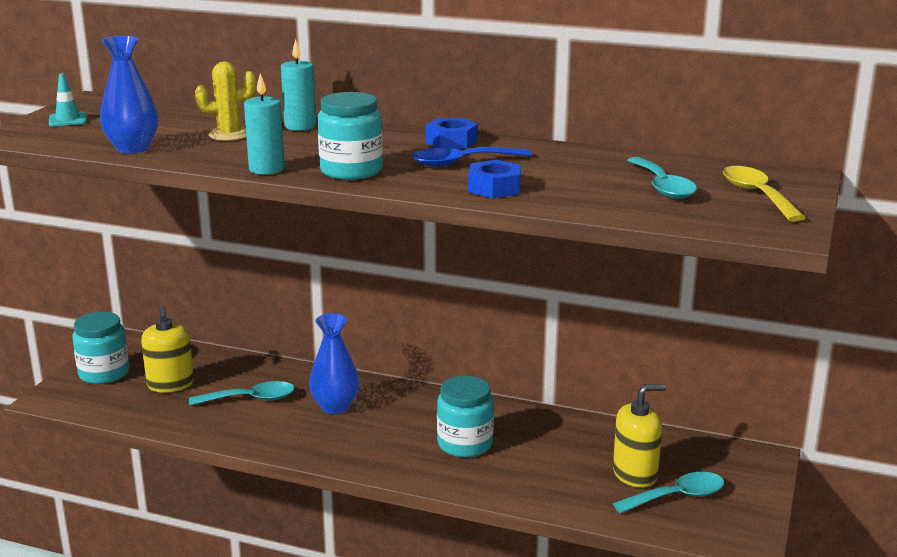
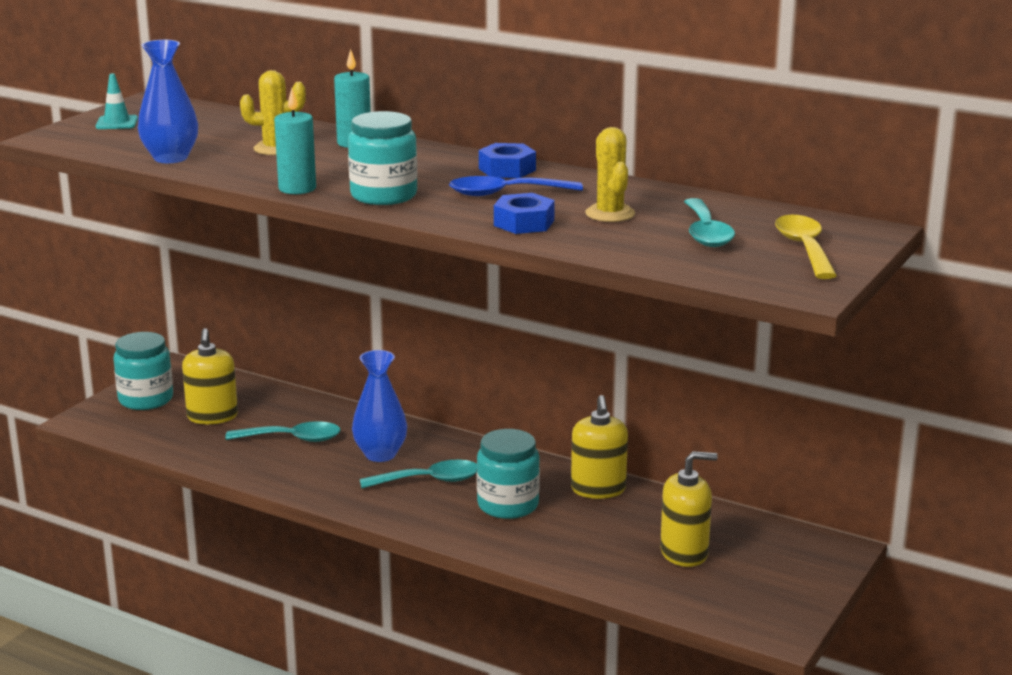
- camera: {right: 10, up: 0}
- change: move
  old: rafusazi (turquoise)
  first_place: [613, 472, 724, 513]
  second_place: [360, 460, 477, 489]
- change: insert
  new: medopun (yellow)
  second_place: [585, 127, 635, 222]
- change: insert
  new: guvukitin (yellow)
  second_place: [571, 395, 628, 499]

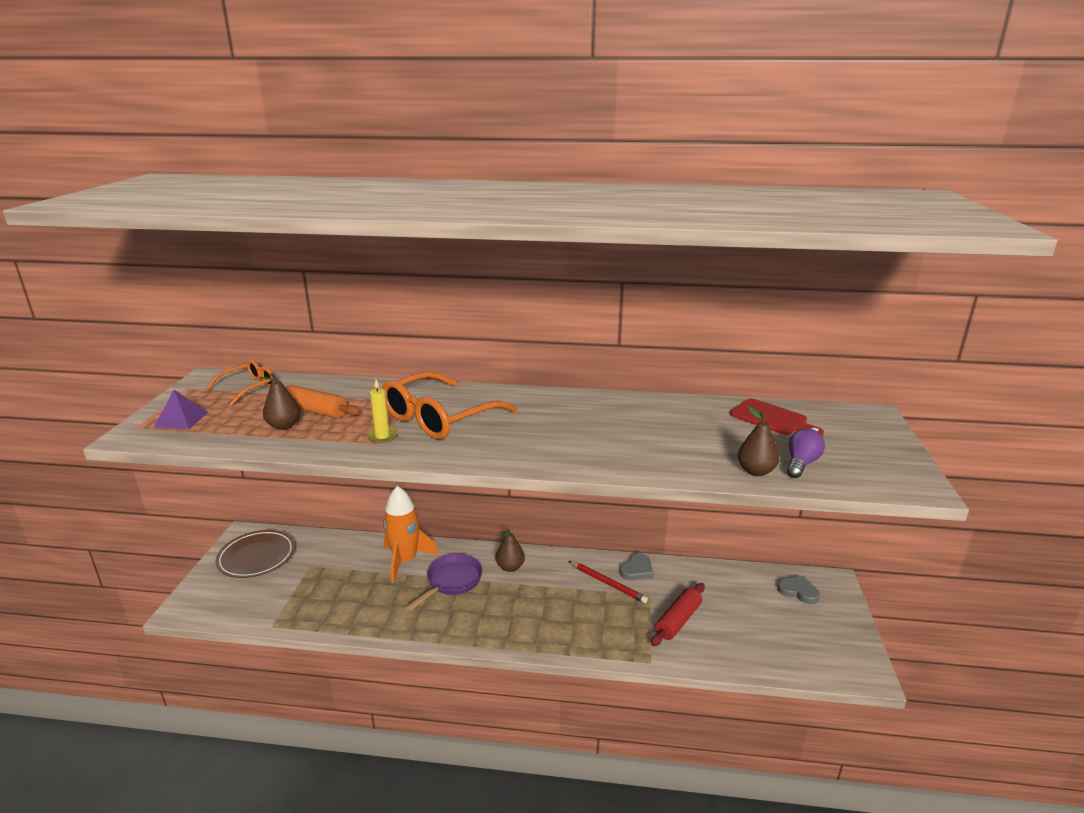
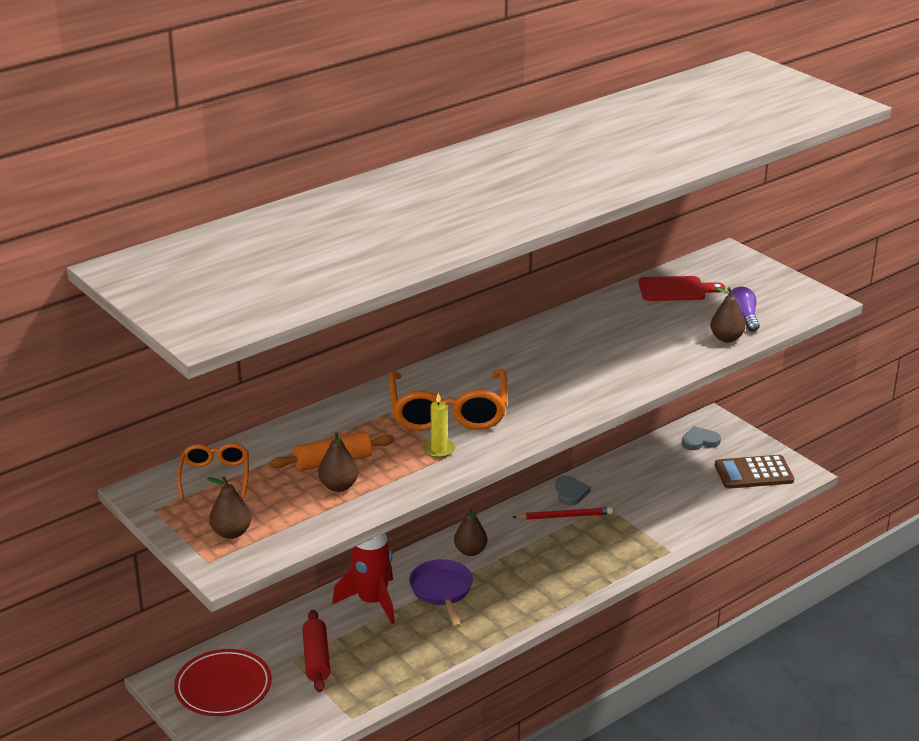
- camera: {right: -45, up: 5}
- change: replace
  old: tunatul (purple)
  new: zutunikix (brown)
  first_place: [154, 390, 208, 429]
  second_place: [207, 476, 251, 539]
- change: recolor
  old: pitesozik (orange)
  new: pitesozik (red)
  first_place: [383, 486, 438, 583]
  second_place: [332, 533, 395, 624]
- change: recolor
  old: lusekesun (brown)
  new: lusekesun (red)
  first_place: [216, 530, 295, 578]
  second_place: [174, 649, 272, 716]
- change: move
  old: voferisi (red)
  first_place: [651, 583, 705, 646]
  second_place: [302, 610, 330, 692]
- change: insert
  new: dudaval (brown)
  second_place: [715, 455, 794, 489]

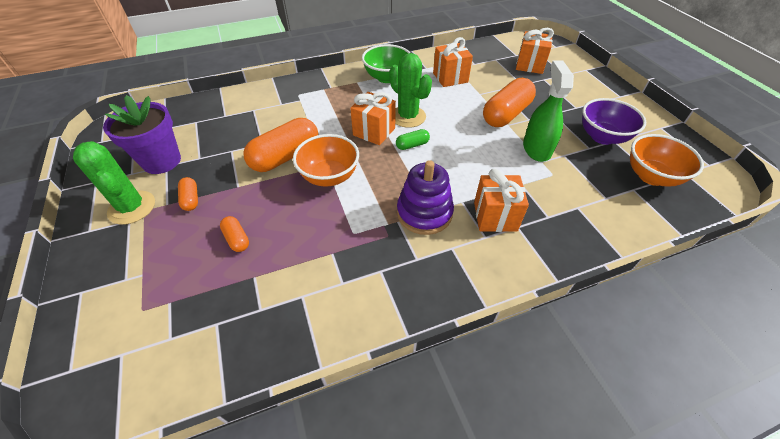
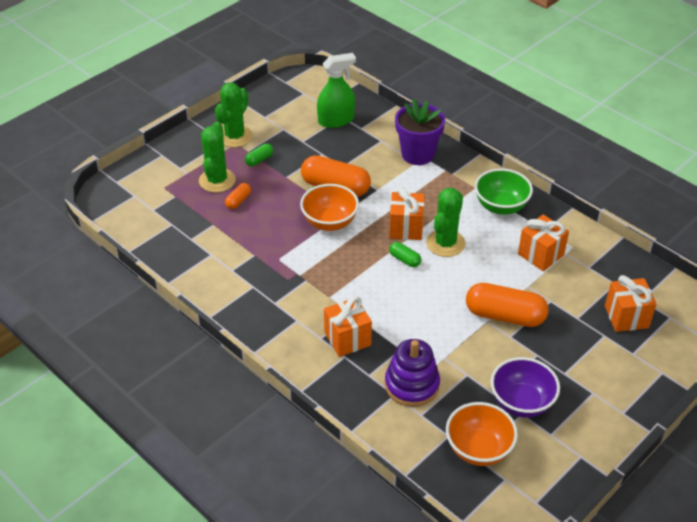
- camera: {right: 65, up: -5}
- change: move
  old: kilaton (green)
  first_place: [523, 60, 574, 162]
  second_place: [317, 53, 356, 128]
- change: move
  old: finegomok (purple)
  first_place: [103, 95, 181, 174]
  second_place: [395, 99, 445, 165]
- change: move
  old: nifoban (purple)
  first_place: [397, 160, 454, 235]
  second_place: [385, 339, 440, 407]
- change: recolor
  old: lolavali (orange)
  new: lolavali (green)
  first_place: [178, 177, 198, 211]
  second_place: [245, 143, 273, 166]
- change: insert
  new: medopun (green)
  second_place: [199, 122, 236, 193]

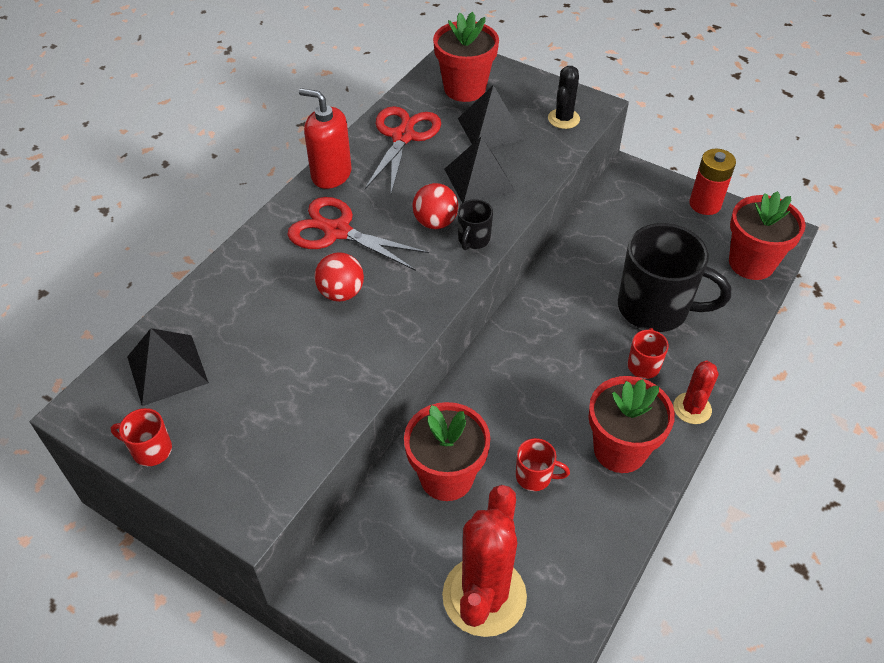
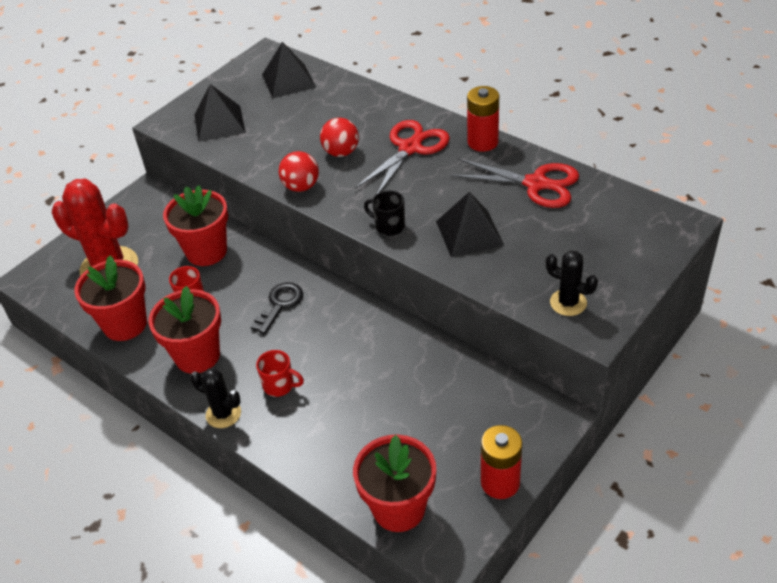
- camera: {right: 100, up: -5}
- change: move
  old: finegomok (red)
  first_place: [433, 12, 499, 102]
  second_place: [74, 255, 147, 341]
- change: move
  old: tunatul (black)
  first_place: [458, 85, 525, 148]
  second_place: [194, 84, 246, 142]
- change: replace
  old: guvukitin (red)
  new: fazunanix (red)
  first_place: [299, 88, 351, 189]
  second_place: [467, 86, 499, 152]
- change: move
  old: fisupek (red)
  first_place: [412, 183, 458, 229]
  second_place: [278, 151, 319, 192]
- change: delete
  old: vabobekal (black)
  first_place: [618, 223, 731, 332]
- change: recolor
  old: medopun (red)
  new: medopun (black)
  first_place: [673, 360, 719, 424]
  second_place: [190, 368, 241, 428]
- change: delete
  old: vabobekal (red)
  first_place: [111, 408, 172, 466]
- change: insert
  new: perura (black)
  second_place: [251, 282, 303, 334]

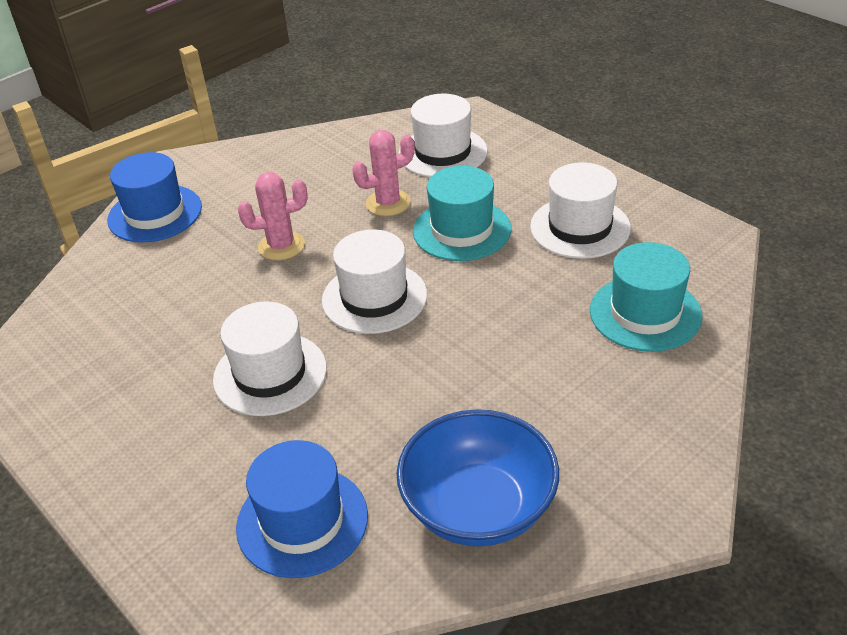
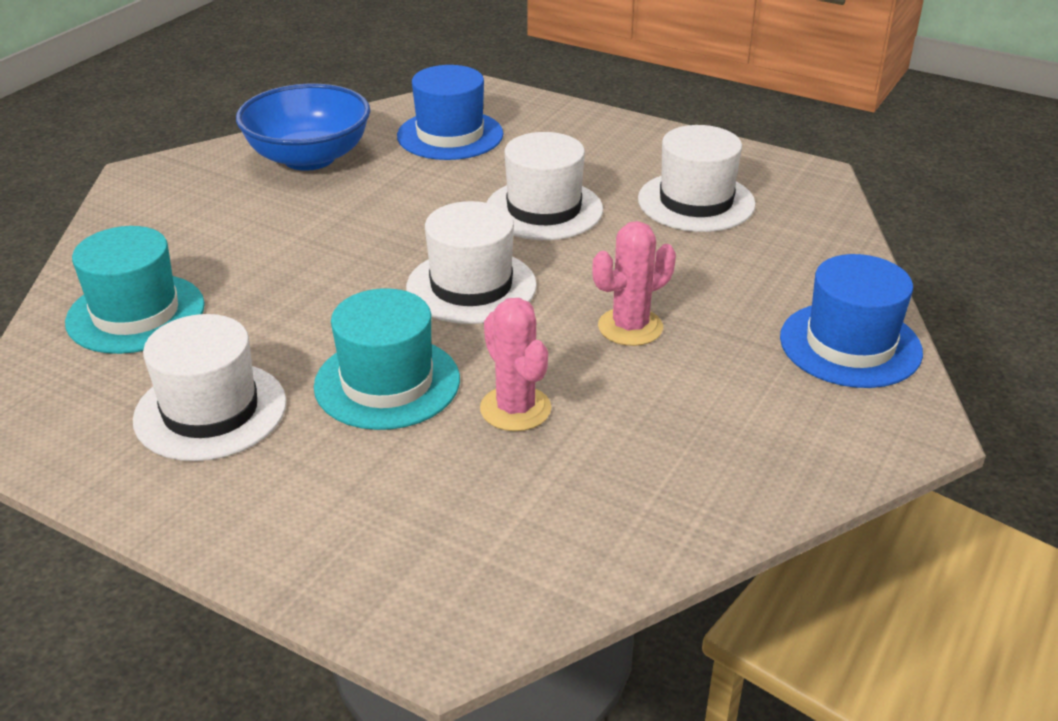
- camera: {right: 160, up: -5}
- change: move
  old: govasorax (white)
  first_place: [399, 94, 488, 177]
  second_place: [638, 125, 756, 232]
- change: rotate
  old: medopun (pink)
  first_place: [352, 130, 415, 216]
  second_place: [480, 298, 551, 431]
  degrees: -75

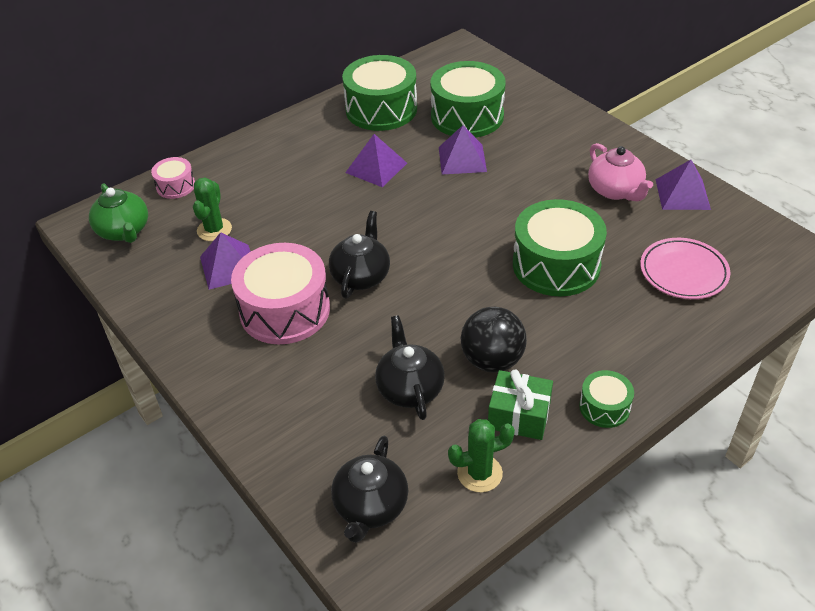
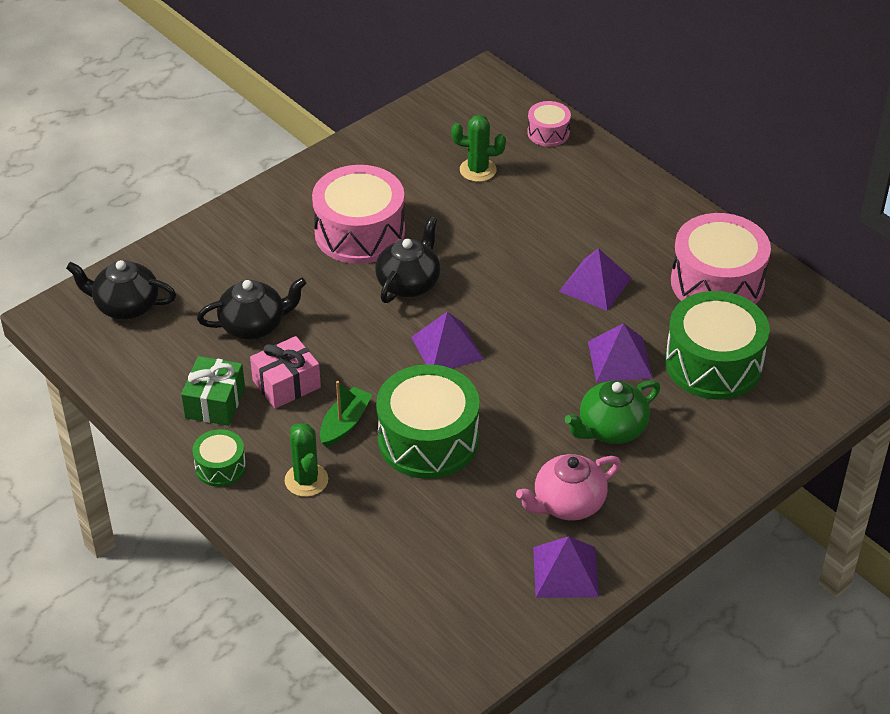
- camera: {right: 85, up: 0}
- change: recolor
  old: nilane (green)
  new: nilane (pink)
  first_place: [342, 55, 417, 131]
  second_place: [671, 213, 771, 304]
- change: move
  old: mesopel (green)
  first_place: [89, 183, 148, 243]
  second_place: [565, 380, 660, 444]
- change: rotate
  old: mesopel (black)
  first_place: [329, 211, 390, 298]
  second_place: [375, 216, 440, 303]
  degrees: -75
- change: move
  old: tunatul (purple)
  first_place: [200, 232, 251, 290]
  second_place: [411, 312, 484, 369]
- change: delete
  old: lusekesun (pink)
  first_place: [640, 238, 730, 299]
- change: replace
  old: fisupek (black)
  new: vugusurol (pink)
  first_place: [461, 307, 527, 372]
  second_place: [250, 336, 321, 409]
- change: move
  old: medopun (green)
  first_place: [448, 419, 515, 493]
  second_place: [285, 423, 328, 497]
- change: insert
  new: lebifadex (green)
  second_place: [320, 381, 373, 448]

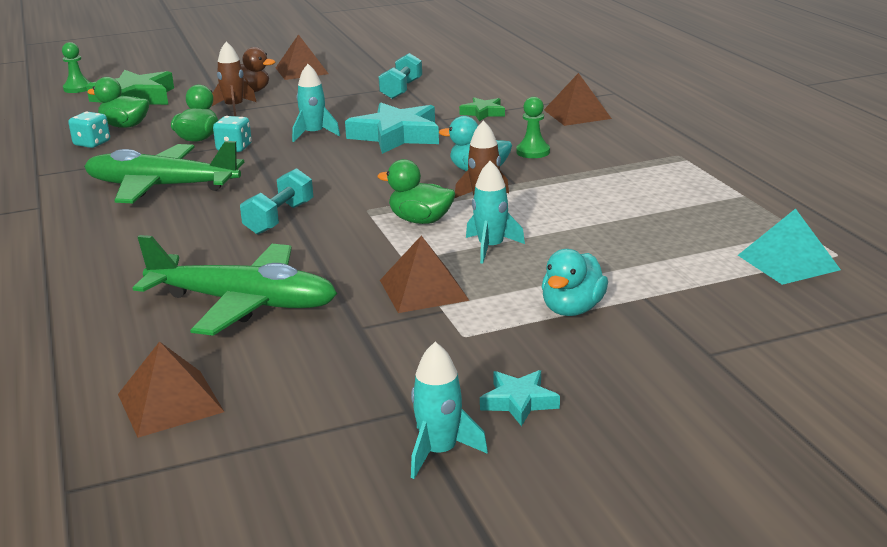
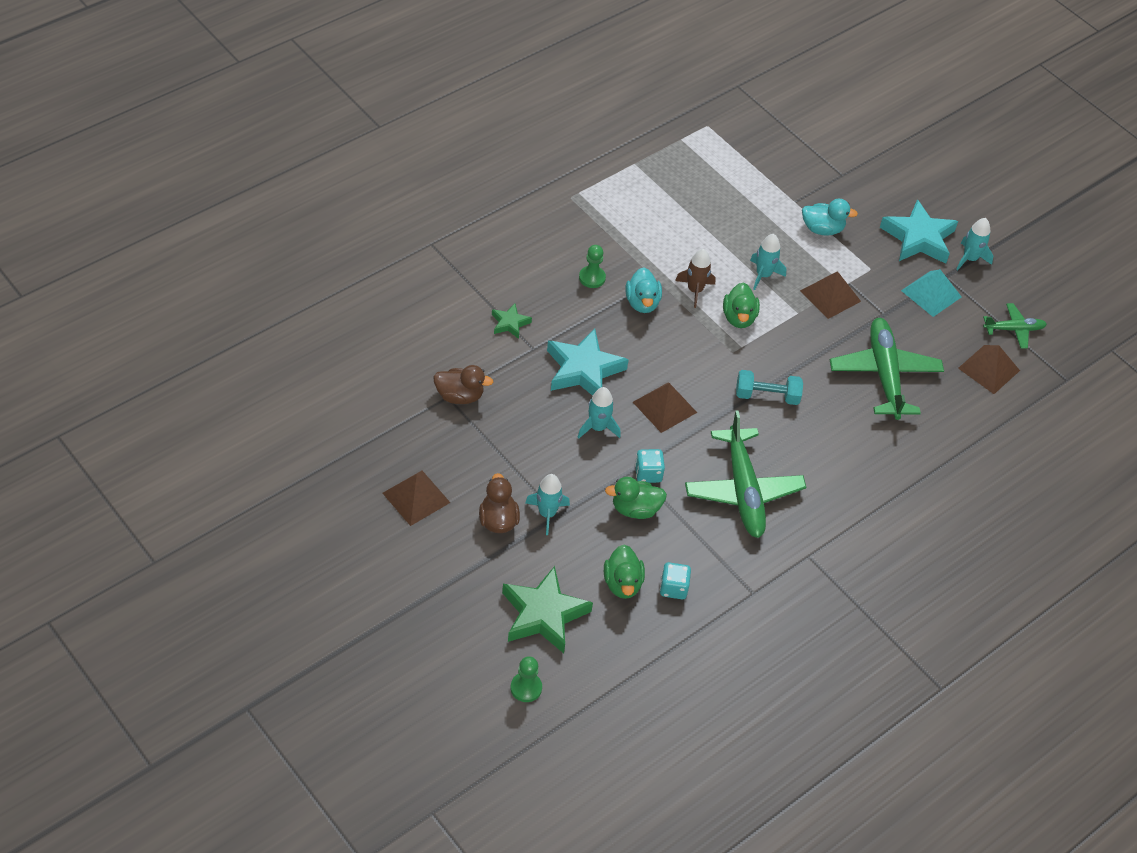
- camera: {right: -115, up: 25}
- change: recolor
  old: pitesozik (brown)
  new: pitesozik (turquoise)
  first_place: [212, 41, 256, 116]
  second_place: [525, 474, 570, 535]
- change: replace
  old: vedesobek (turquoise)
  new: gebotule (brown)
  first_place: [379, 53, 422, 99]
  second_place: [433, 365, 493, 404]
- change: move
  old: tunatul (brown)
  first_place: [544, 73, 612, 126]
  second_place: [633, 382, 697, 433]
- change: move
  old: tunatul (turquoise)
  first_place: [738, 208, 841, 285]
  second_place: [901, 269, 962, 317]
- change: resize
  old: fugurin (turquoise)
  first_place: [480, 370, 560, 426]
  second_place: [880, 199, 958, 264]
  factor: 1.99
- change: insert
  new: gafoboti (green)
  second_place: [983, 303, 1047, 349]

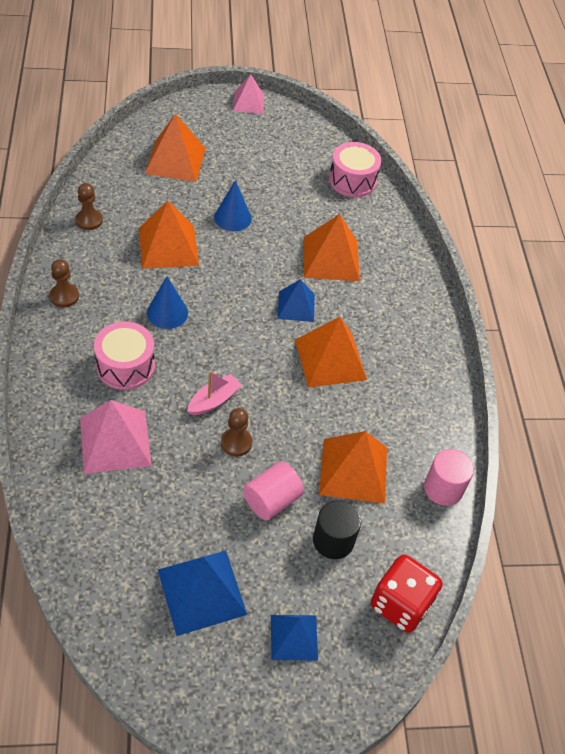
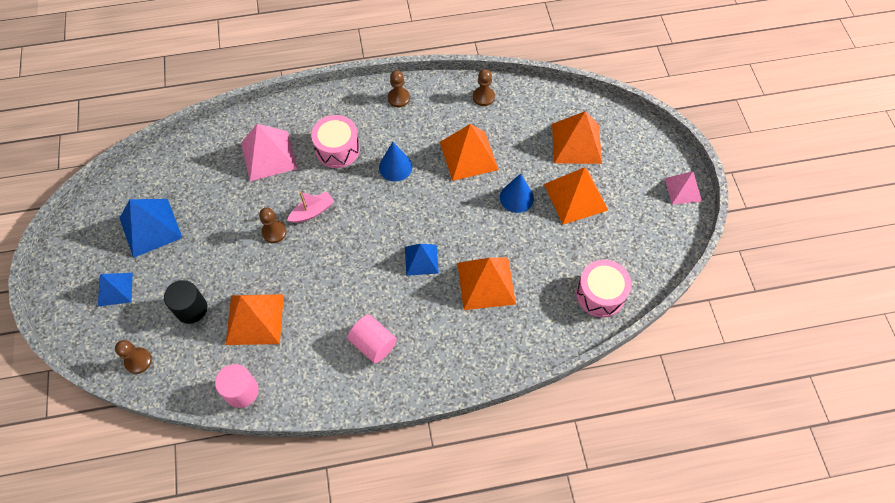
- camera: {right: 90, up: 10}
- change: move
  old: tunatul (orange)
  first_place: [295, 317, 367, 388]
  second_place: [544, 167, 609, 225]
- change: rotate
  old: lebifadex (pink)
  first_place: [187, 371, 242, 415]
  second_place: [287, 192, 334, 223]
  degrees: -75
- change: move
  old: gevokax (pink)
  first_place: [243, 461, 304, 520]
  second_place: [348, 315, 397, 363]
- change: replace
  old: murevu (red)
  new: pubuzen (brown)
  first_place: [371, 554, 442, 633]
  second_place: [115, 340, 152, 374]

